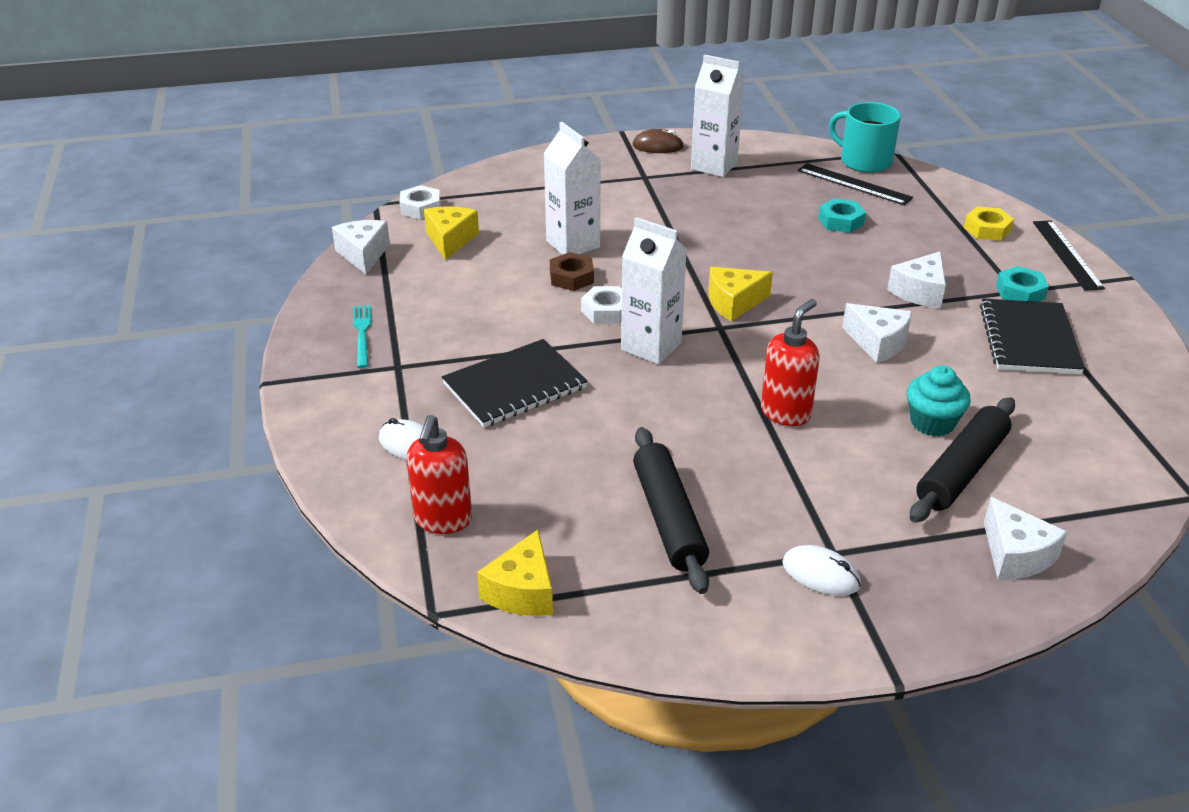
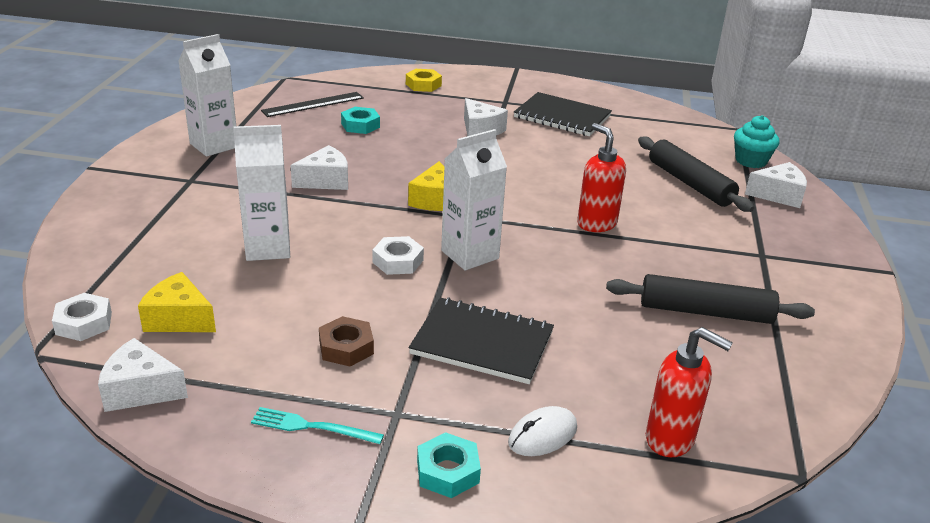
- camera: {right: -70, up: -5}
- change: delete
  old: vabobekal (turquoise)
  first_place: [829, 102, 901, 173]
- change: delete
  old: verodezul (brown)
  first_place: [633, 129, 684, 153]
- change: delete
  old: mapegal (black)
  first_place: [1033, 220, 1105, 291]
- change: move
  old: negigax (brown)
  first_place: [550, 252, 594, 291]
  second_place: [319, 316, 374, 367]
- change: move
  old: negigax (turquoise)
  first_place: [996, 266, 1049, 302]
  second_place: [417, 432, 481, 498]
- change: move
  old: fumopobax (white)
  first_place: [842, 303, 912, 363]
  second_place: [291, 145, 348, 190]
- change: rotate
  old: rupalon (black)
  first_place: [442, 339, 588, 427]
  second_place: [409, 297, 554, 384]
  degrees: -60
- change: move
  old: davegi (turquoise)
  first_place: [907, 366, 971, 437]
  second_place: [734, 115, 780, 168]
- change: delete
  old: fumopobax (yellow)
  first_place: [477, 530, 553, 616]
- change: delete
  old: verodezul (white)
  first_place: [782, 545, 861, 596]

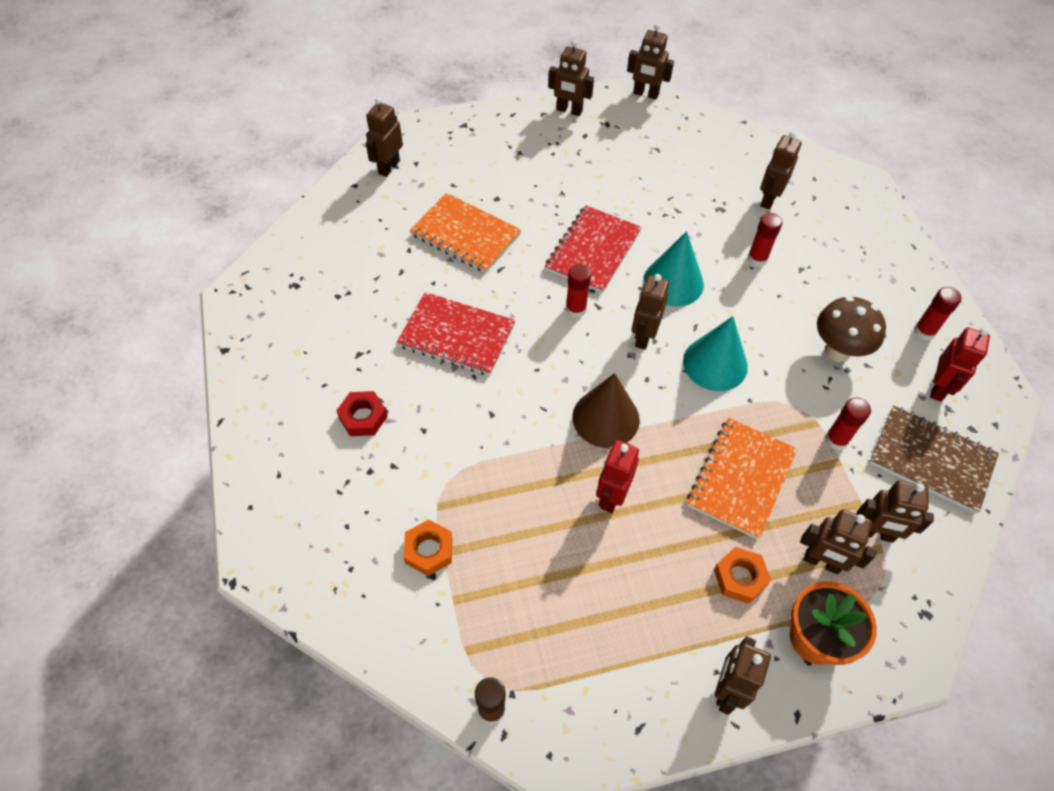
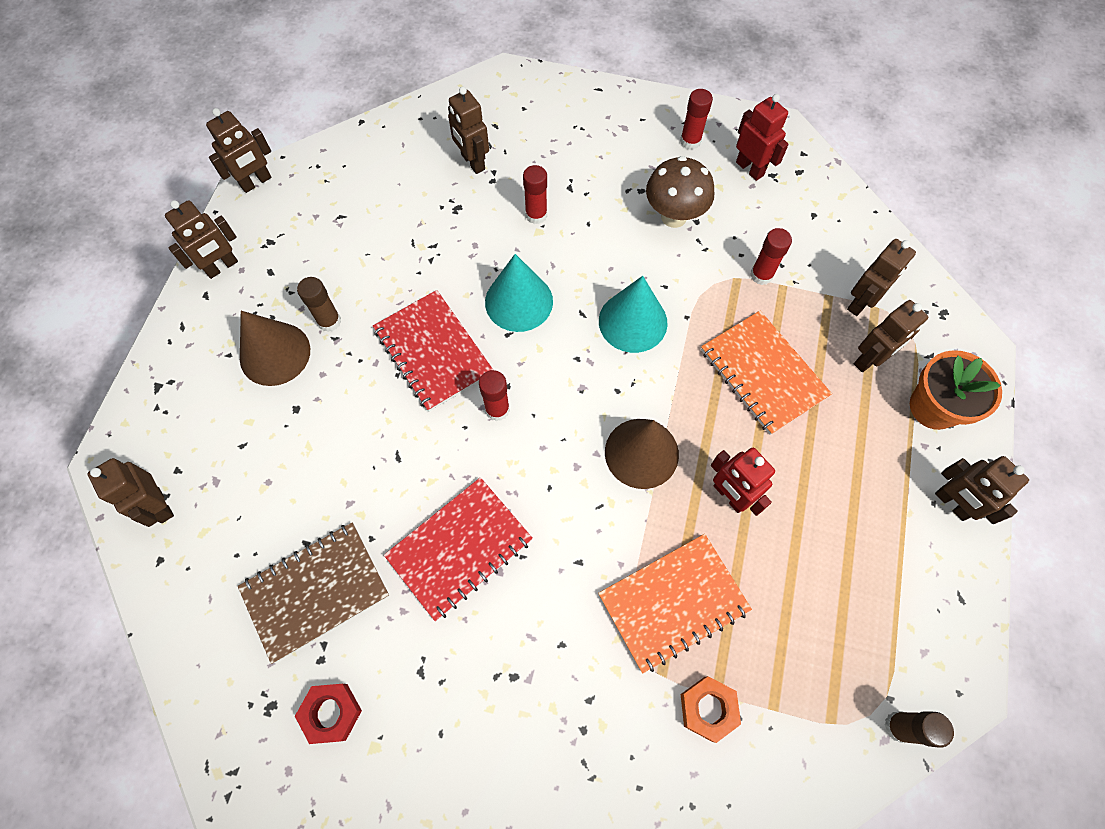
- camera: {right: -60, up: 10}
- change: move
  old: rupalon (orange)
  first_place: [410, 193, 521, 273]
  second_place: [598, 534, 752, 674]
- change: delete
  old: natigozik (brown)
  first_place: [632, 274, 669, 350]
- change: move
  old: negigax (red)
  first_place: [336, 391, 388, 436]
  second_place: [295, 684, 362, 744]
- change: move
  old: rupalon (brown)
  first_place: [869, 405, 999, 514]
  second_place: [238, 523, 389, 664]
- change: delete
  old: negigax (orange)
  first_place: [714, 547, 771, 604]
- change: insert
  new: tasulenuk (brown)
  second_place: [297, 277, 341, 332]
- change: insert
  new: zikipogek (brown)
  second_place: [240, 311, 310, 386]

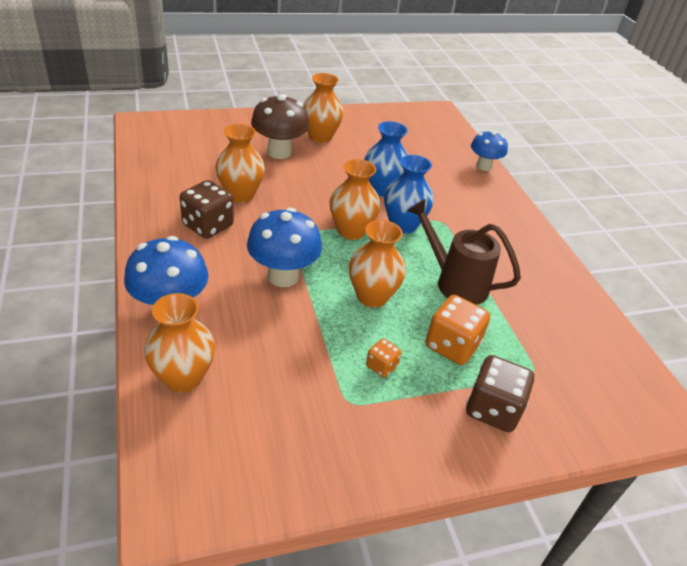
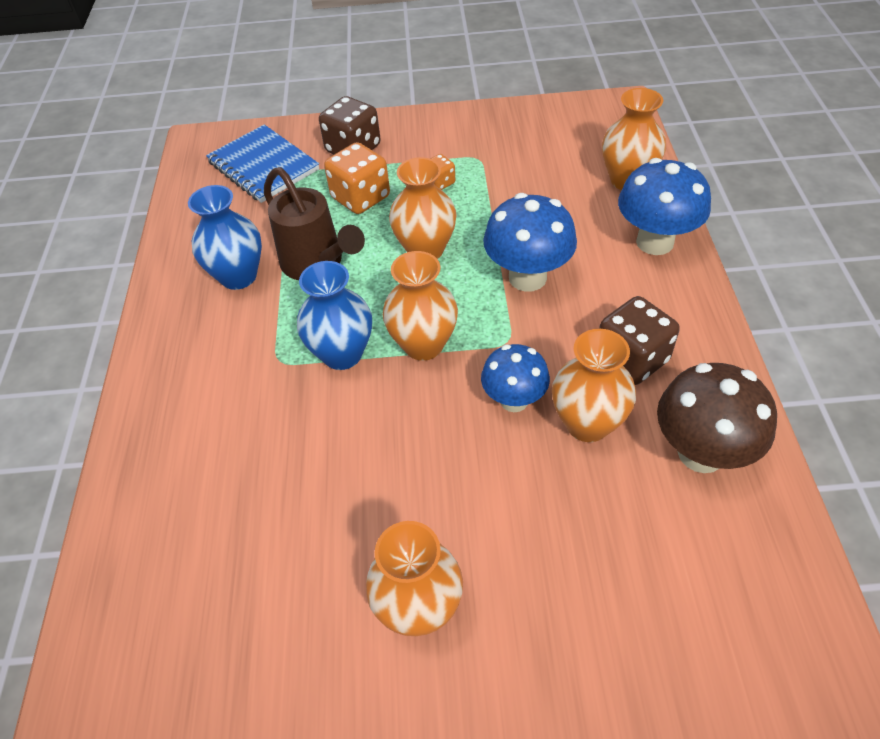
- camera: {right: -160, up: 10}
- change: move
  old: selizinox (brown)
  first_place: [251, 94, 310, 159]
  second_place: [657, 363, 777, 473]
- change: move
  old: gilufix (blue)
  first_place: [364, 121, 408, 197]
  second_place: [188, 185, 262, 290]
- change: move
  old: selizinox (blue)
  first_place: [471, 130, 508, 171]
  second_place: [481, 344, 550, 412]
- change: insert
  new: rupalon (blue)
  second_place: [206, 125, 319, 203]

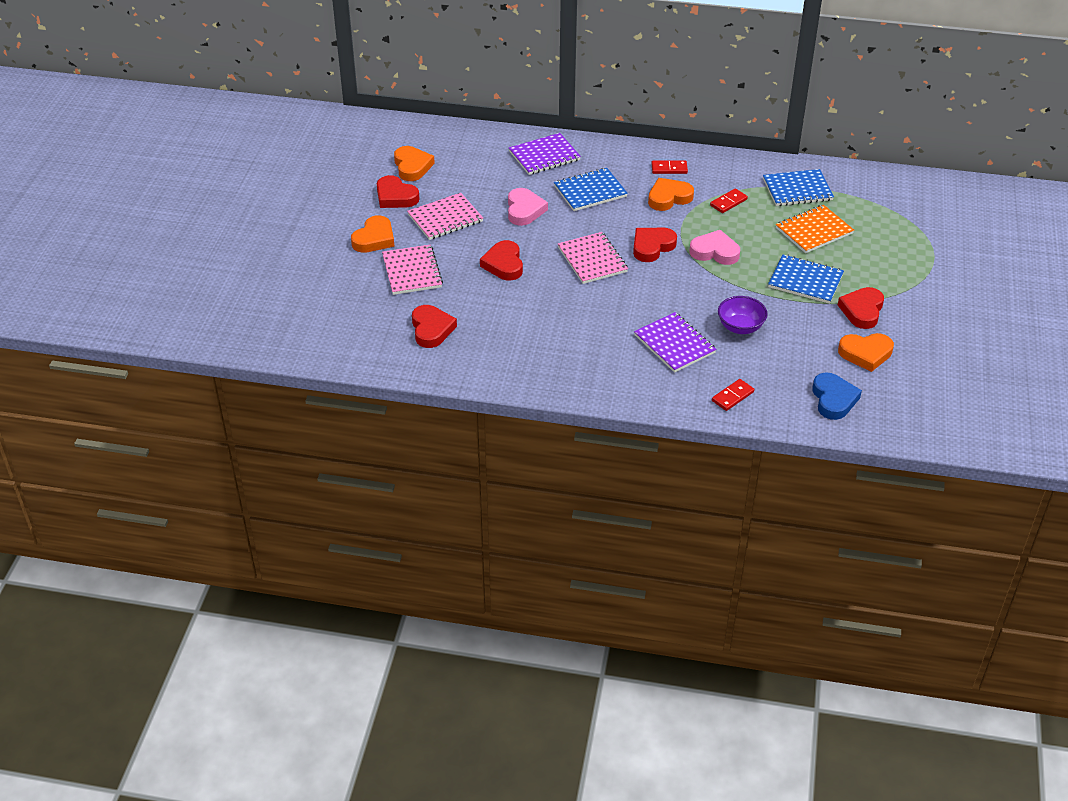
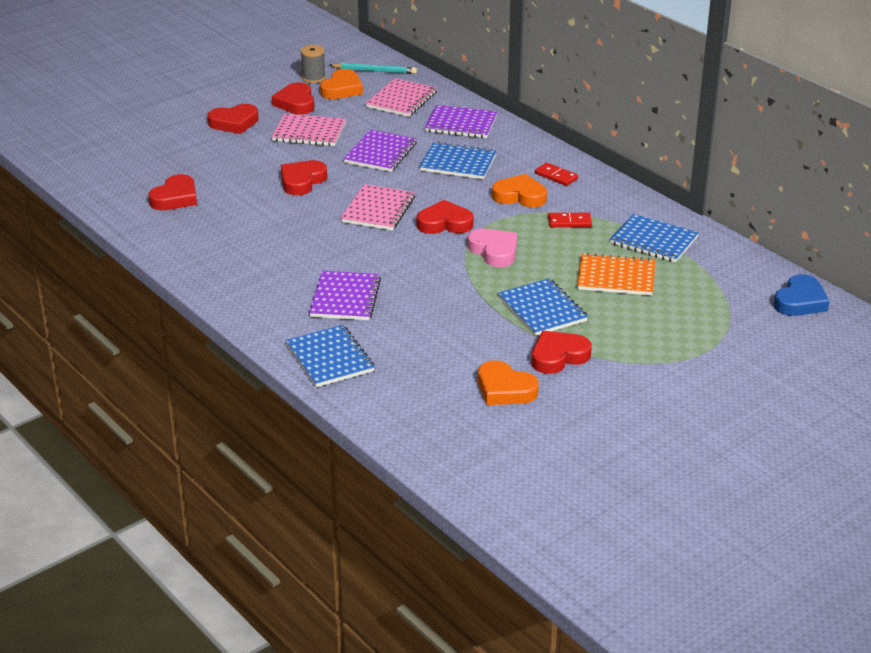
- camera: {right: 40, up: -10}
- change: replace
  old: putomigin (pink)
  new: rupalon (purple)
  first_place: [508, 188, 548, 226]
  second_place: [344, 129, 417, 172]
- change: recolor
  old: putomigin (orange)
  new: putomigin (red)
  first_place: [351, 215, 395, 253]
  second_place: [207, 104, 259, 134]
- change: move
  old: rupalon (pink)
  first_place: [382, 245, 443, 295]
  second_place: [366, 78, 437, 117]
- change: delete
  old: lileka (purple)
  first_place: [718, 296, 768, 334]
- change: move
  old: putomigin (blue)
  first_place: [812, 373, 862, 420]
  second_place: [774, 274, 830, 316]
- change: replace
  old: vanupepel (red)
  new: rupalon (blue)
  first_place: [712, 379, 754, 411]
  second_place: [286, 325, 375, 387]
- change: insert
  new: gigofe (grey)
  second_place: [300, 45, 326, 83]
- change: insert
  new: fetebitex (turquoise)
  second_place: [329, 63, 417, 74]

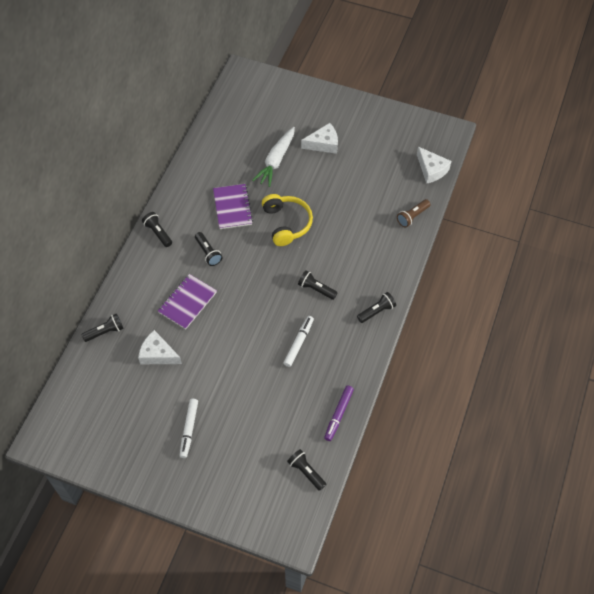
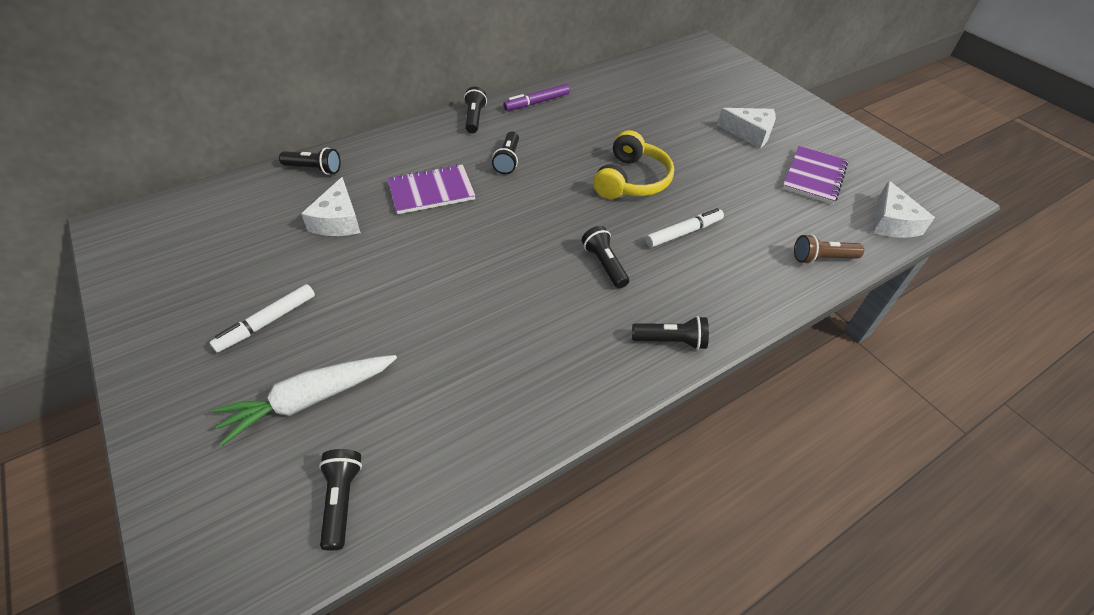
- camera: {right: 35, up: -10}
- change: move
  old: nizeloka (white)
  first_place: [252, 127, 295, 187]
  second_place: [212, 355, 397, 446]
- change: move
  old: rupalon (purple)
  first_place: [213, 184, 253, 229]
  second_place: [782, 146, 848, 204]
- change: move
  old: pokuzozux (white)
  first_place: [283, 316, 314, 367]
  second_place: [646, 208, 724, 247]
- change: rotate
  old: fumopobax (white)
  first_place: [138, 330, 182, 364]
  second_place: [301, 177, 361, 236]
  degrees: -150
- change: move
  old: pokuzozux (purple)
  first_place: [324, 386, 354, 441]
  second_place: [503, 84, 570, 111]

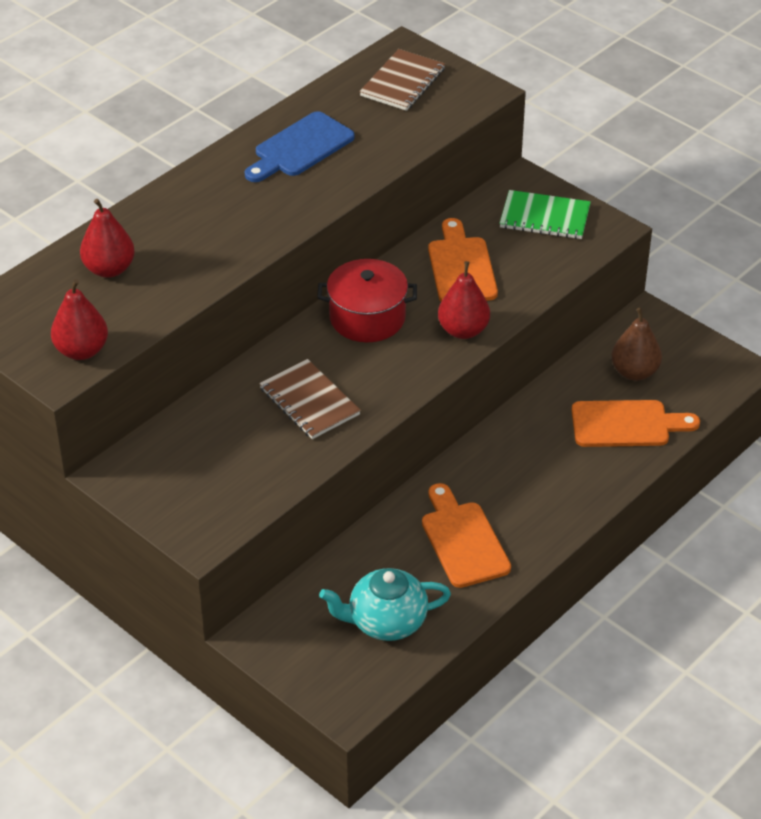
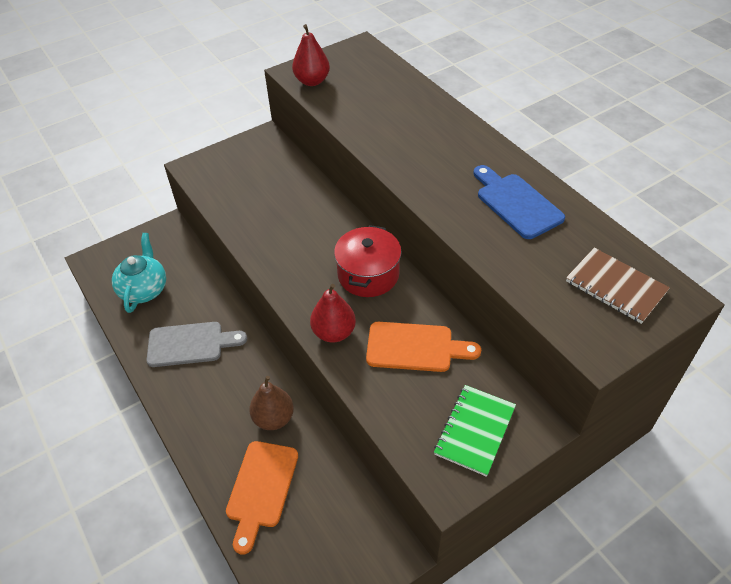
- camera: {right: 105, up: 5}
- change: delete
  old: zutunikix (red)
  first_place: [80, 199, 135, 278]
- change: move
  old: zutunikix (brown)
  first_place: [611, 308, 662, 381]
  second_place: [249, 376, 294, 430]
- change: delete
  old: rupalon (brown)
  first_place: [259, 359, 361, 439]
- change: recolor
  old: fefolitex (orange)
  new: fefolitex (grey)
  first_place: [422, 483, 511, 588]
  second_place: [147, 322, 247, 367]

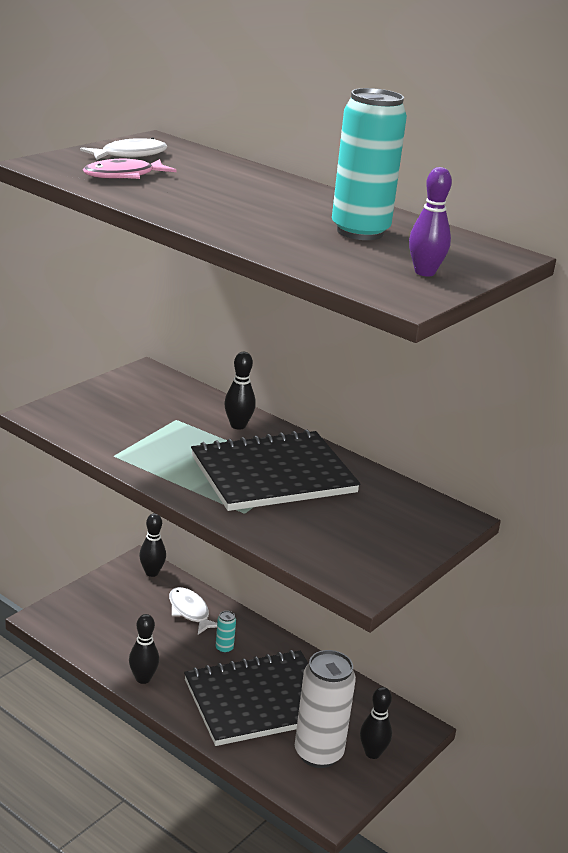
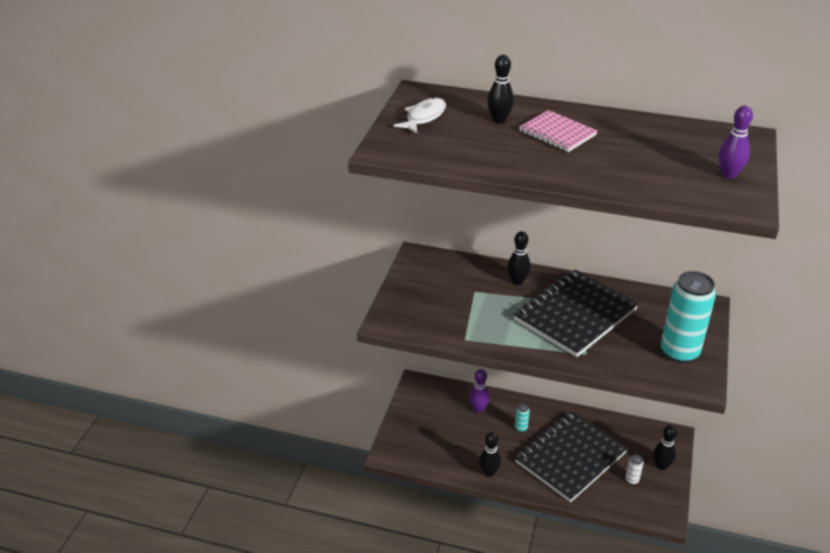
- camera: {right: -20, up: 10}
- change: move
  old: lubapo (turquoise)
  first_place: [332, 88, 407, 240]
  second_place: [661, 271, 716, 363]
- change: delete
  old: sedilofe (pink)
  first_place: [83, 159, 177, 179]
- change: move
  old: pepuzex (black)
  first_place: [139, 513, 166, 577]
  second_place: [487, 55, 514, 123]
- change: replace
  old: sedilofe (white)
  new: pepuzex (purple)
  first_place: [169, 587, 217, 635]
  second_place: [469, 369, 490, 413]
- change: resize
  old: lubapo (white)
  first_place: [295, 650, 356, 768]
  second_place: [625, 454, 643, 485]
  factor: 0.4
- change: insert
  new: rupalon (pink)
  second_place: [519, 110, 598, 152]

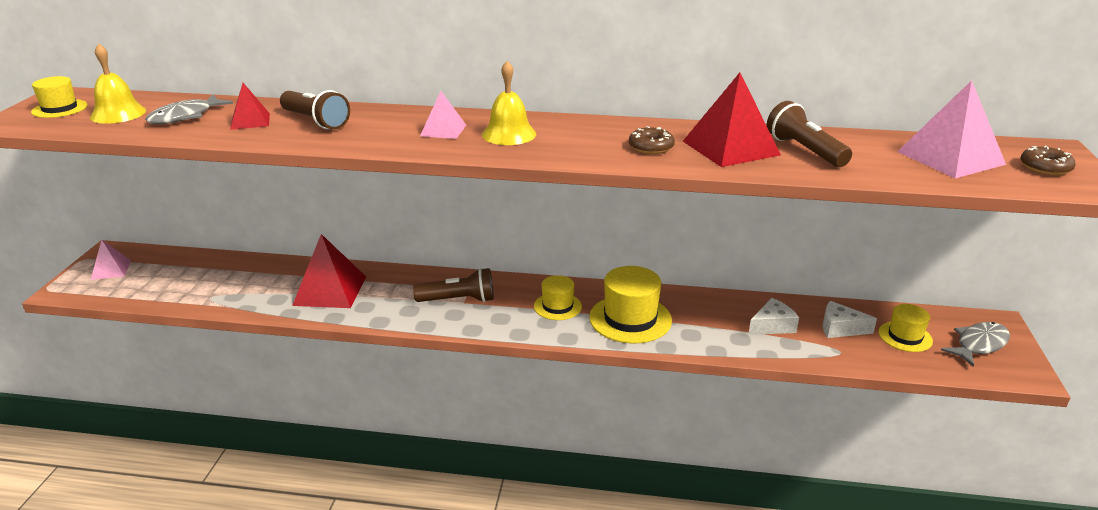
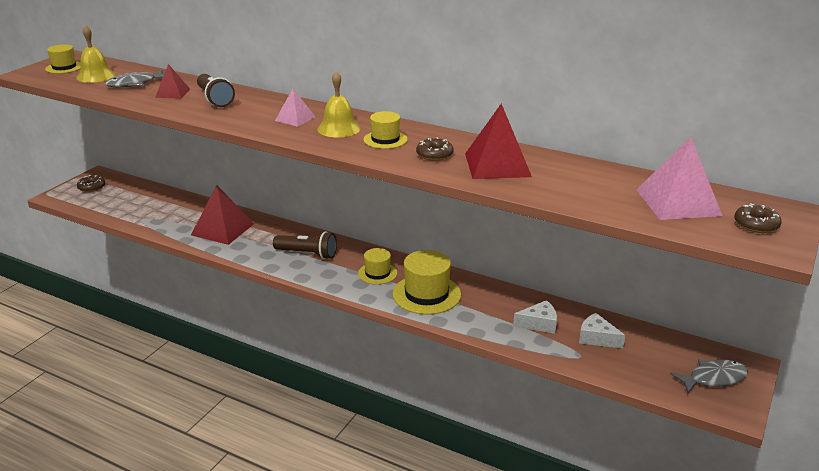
- camera: {right: 20, up: 0}
- change: delete
  old: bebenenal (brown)
  first_place: [767, 101, 852, 167]
- change: replace
  old: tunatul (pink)
  new: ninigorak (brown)
  first_place: [91, 240, 131, 280]
  second_place: [77, 175, 105, 192]
- change: move
  old: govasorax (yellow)
  first_place: [879, 304, 933, 352]
  second_place: [363, 111, 408, 149]

